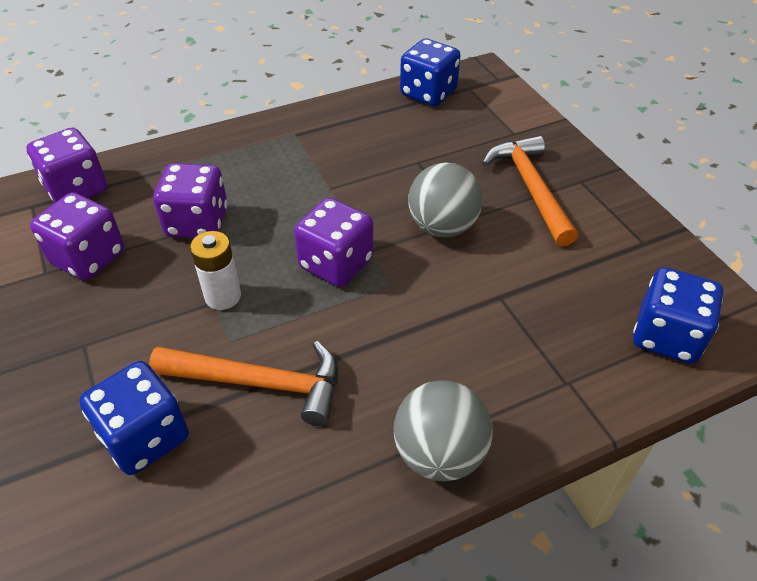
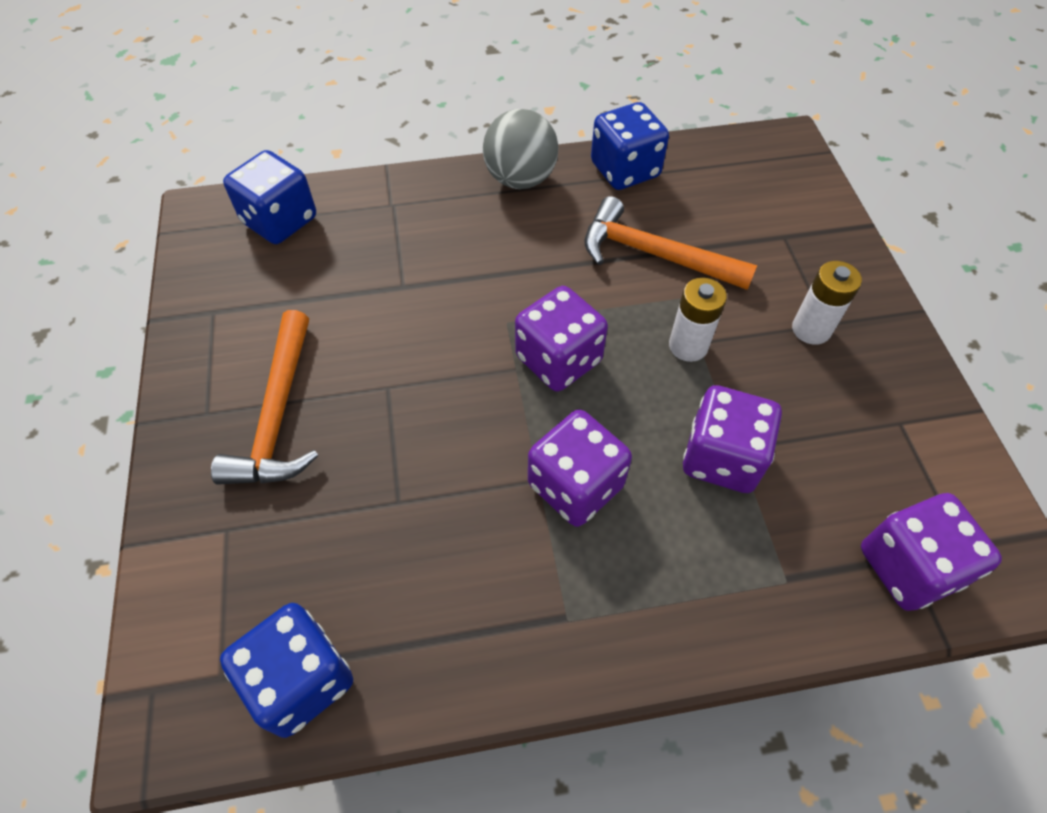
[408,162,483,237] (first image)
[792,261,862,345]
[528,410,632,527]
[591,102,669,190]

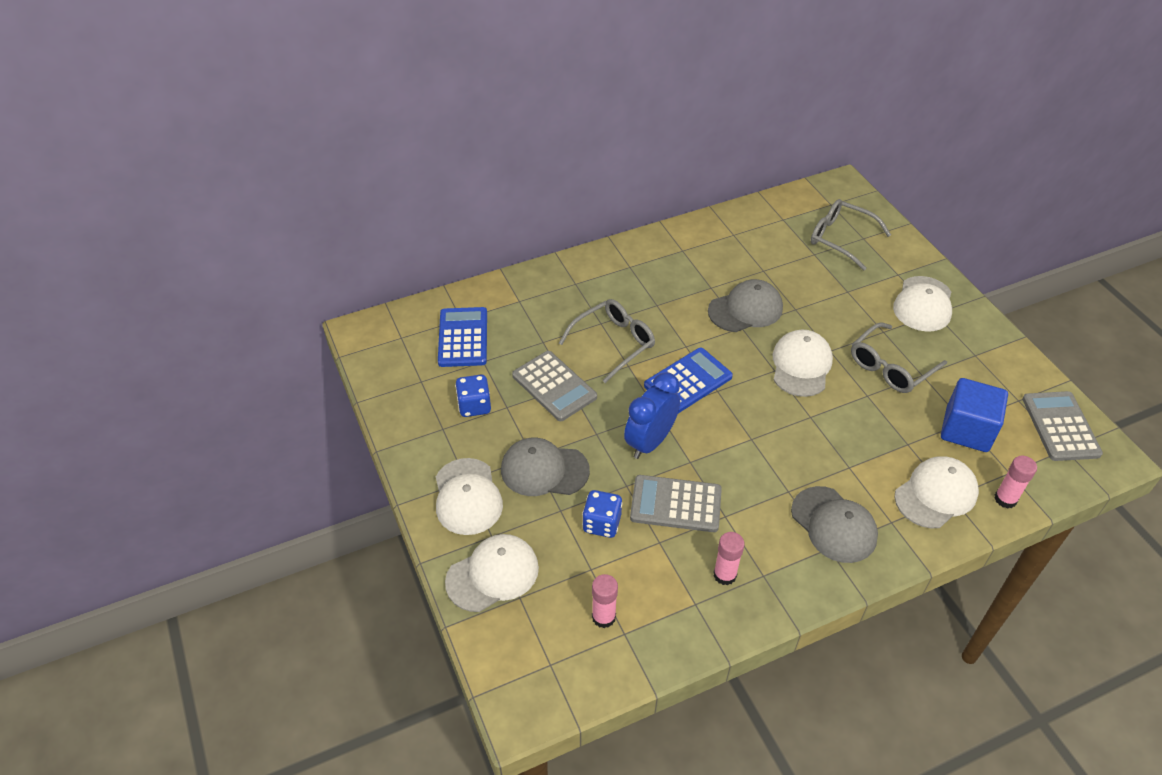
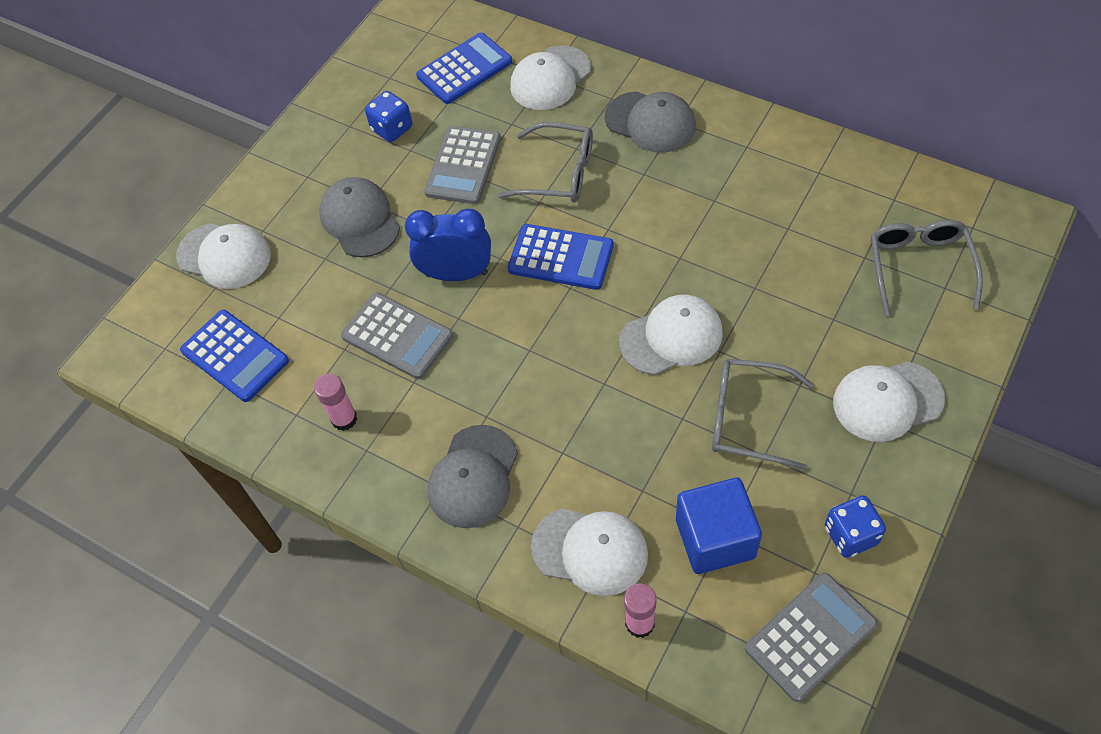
[510,45,591,110]
[825,495,886,558]
[605,91,696,153]
[180,310,289,402]
[341,292,453,379]

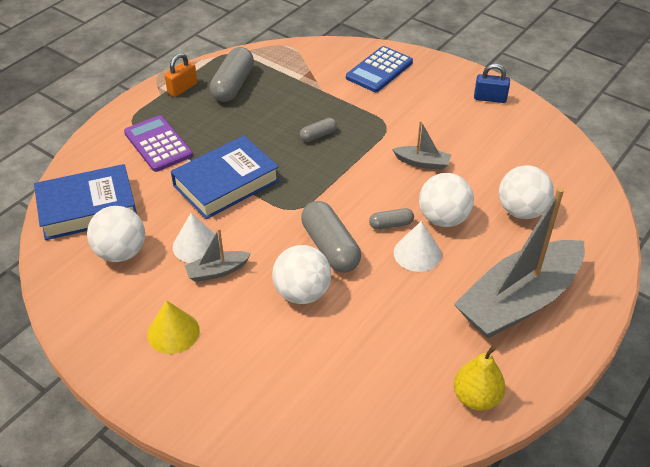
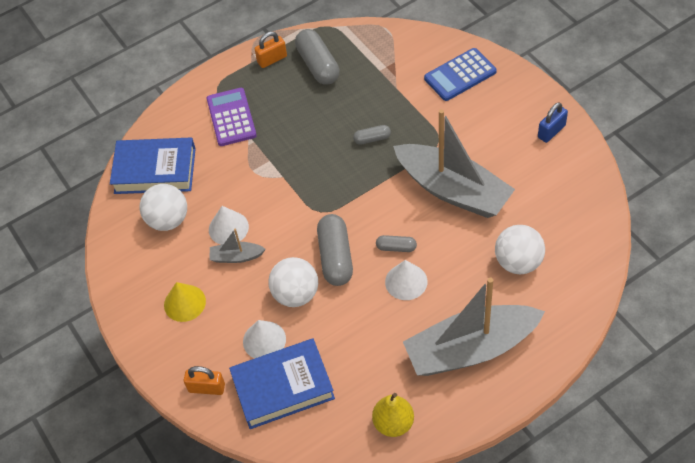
[419,173,474,227] (first image)
[184,366,225,395]
[243,320,286,358]
[229,339,335,429]
[295,29,339,85]
[538,103,568,143]
[393,109,515,218]

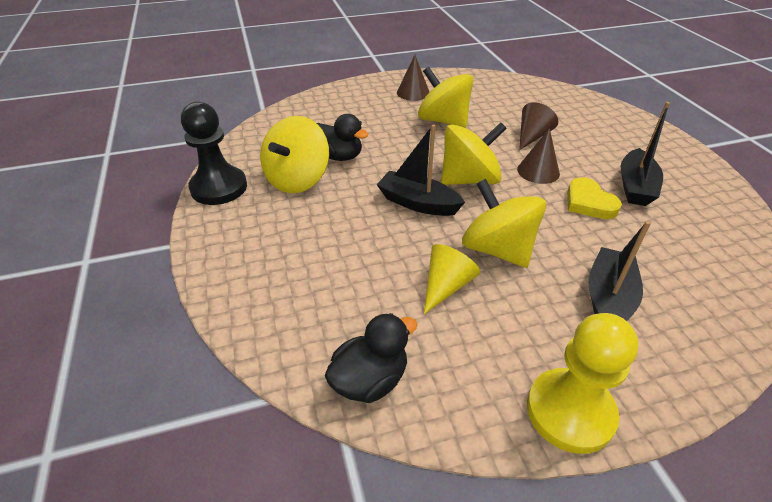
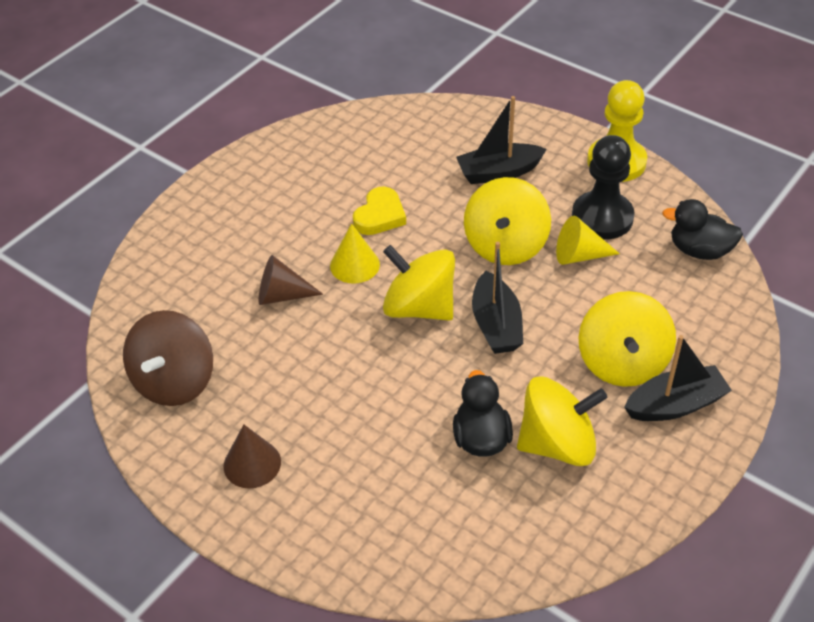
[123,310,213,406]
[572,135,635,239]
[578,291,676,387]
[624,335,732,421]
[330,223,380,284]

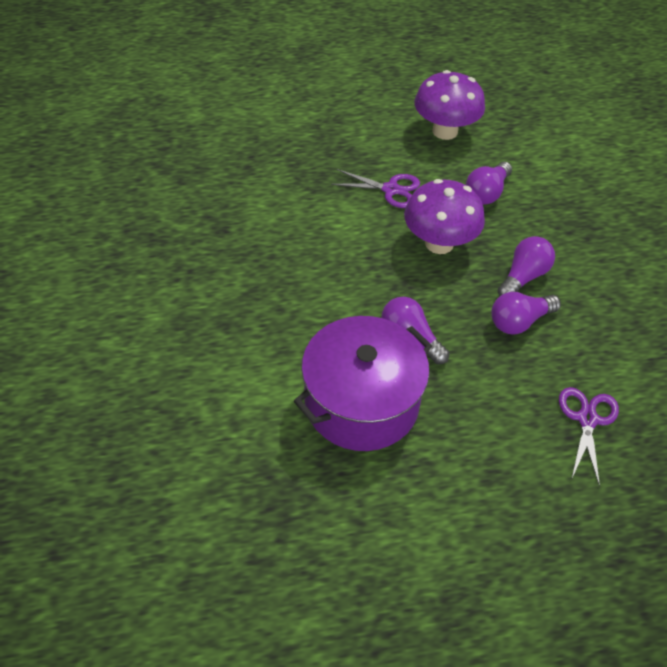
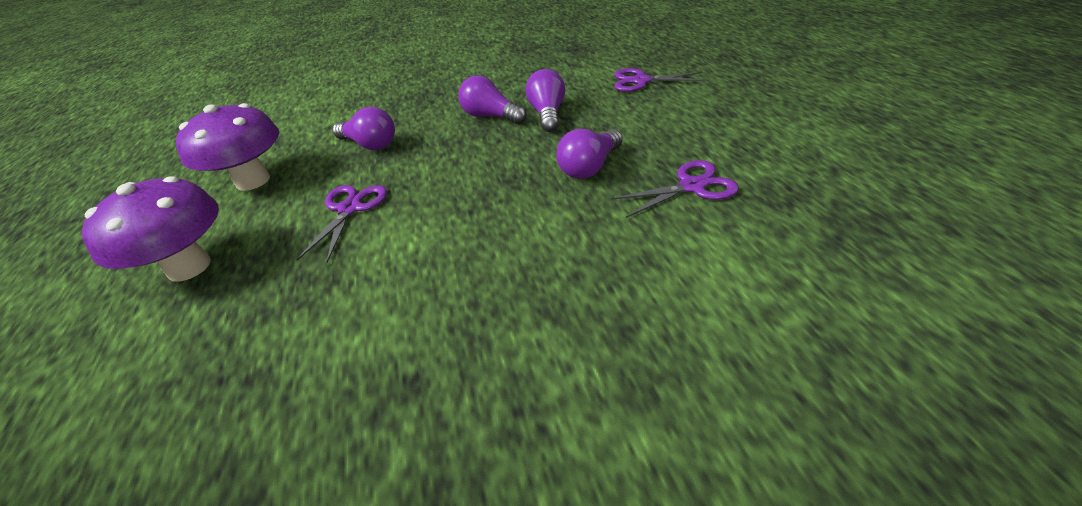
[82,176,219,282]
[611,160,739,218]
[526,69,565,132]

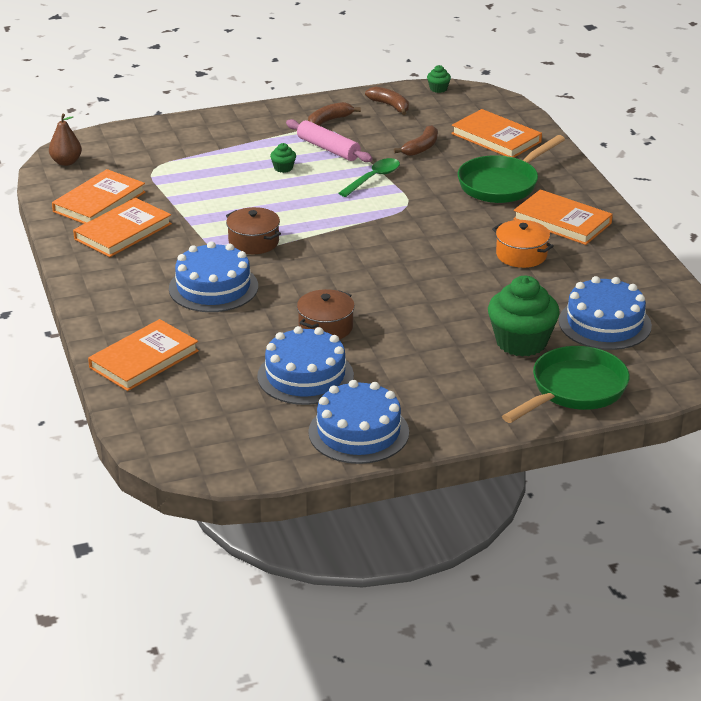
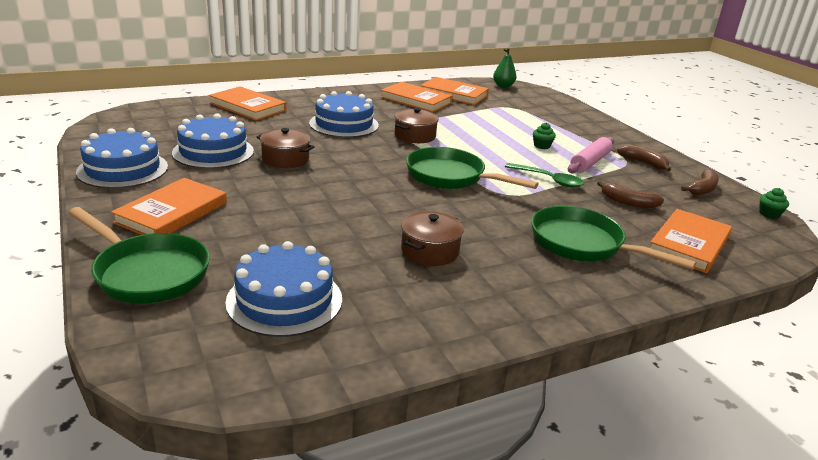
[488,276,560,357] (first image)
[406,147,539,189]
[111,178,227,235]
[493,48,517,88]
[401,211,464,266]

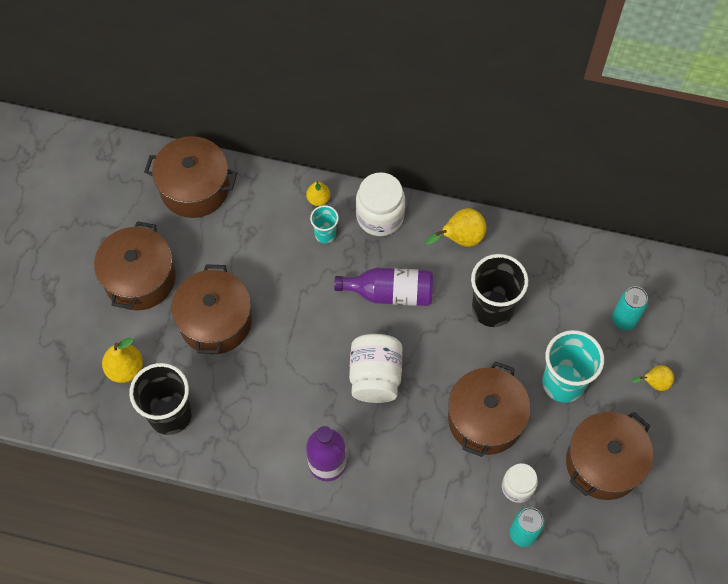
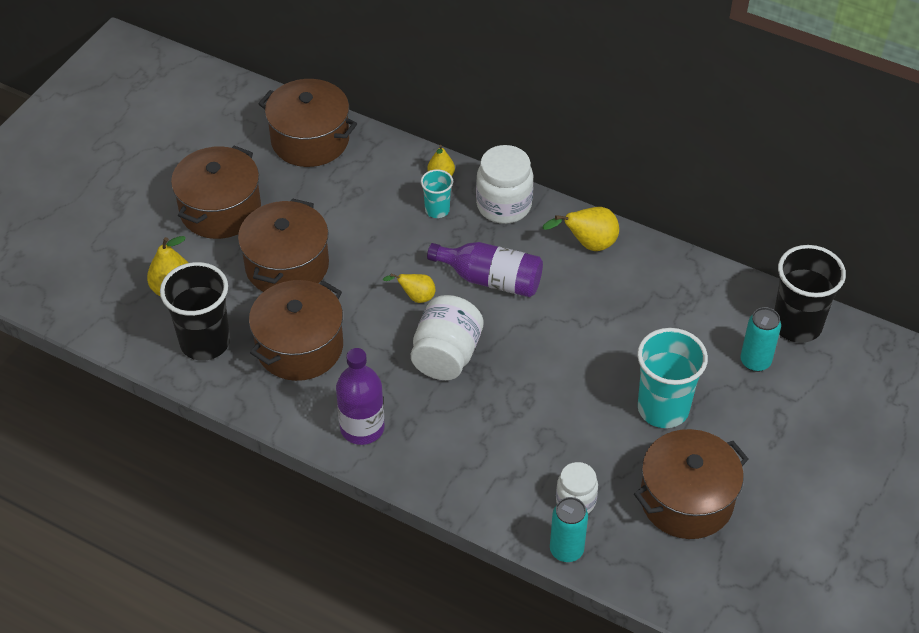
[249,280,343,381]
[774,245,846,343]
[383,274,435,303]

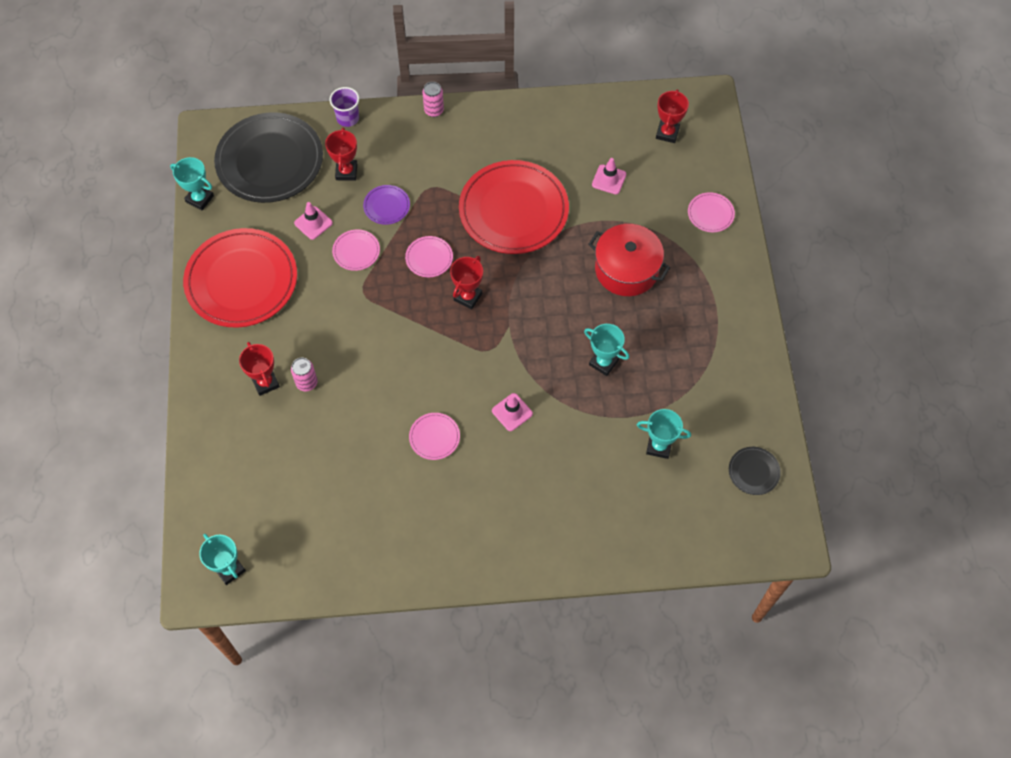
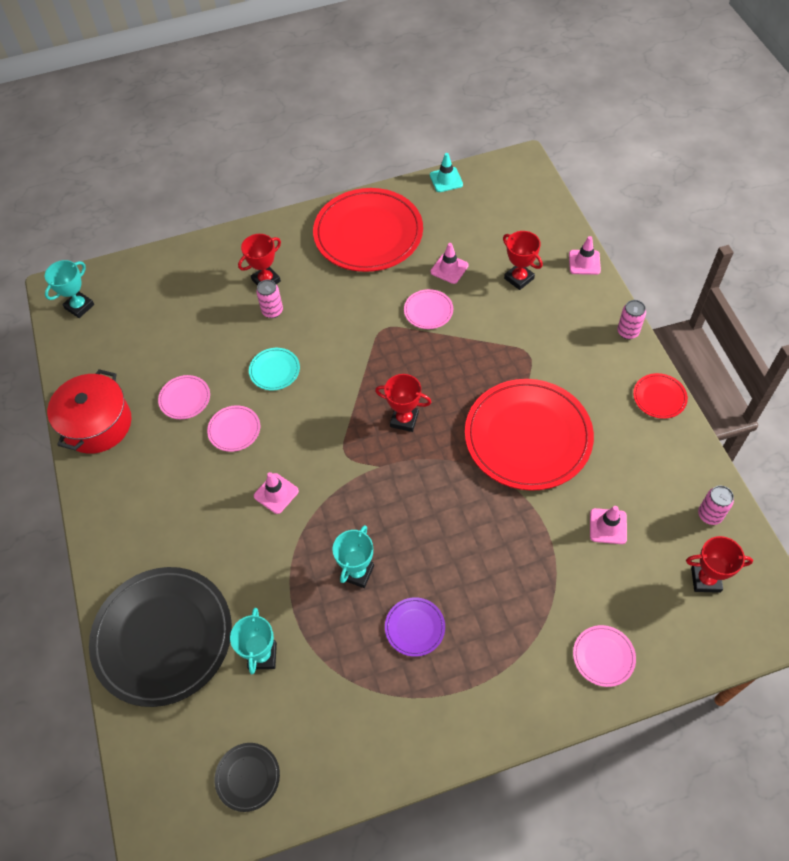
[249,348,300,390]
[633,373,688,419]
[698,485,734,525]
[89,567,232,707]
[385,597,445,657]
[158,375,210,419]
[47,369,132,454]
[430,153,463,192]
[569,236,601,275]
[503,231,543,290]

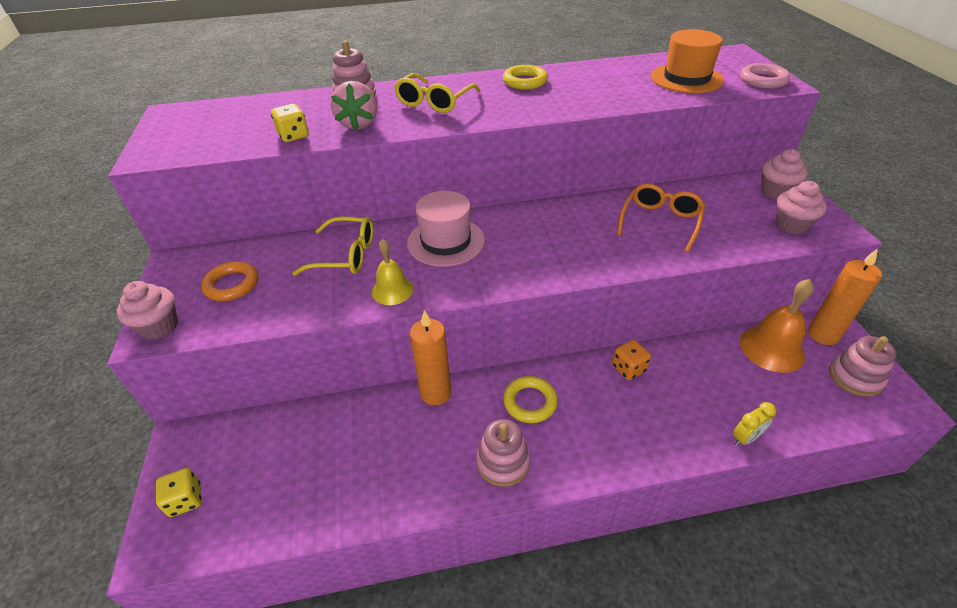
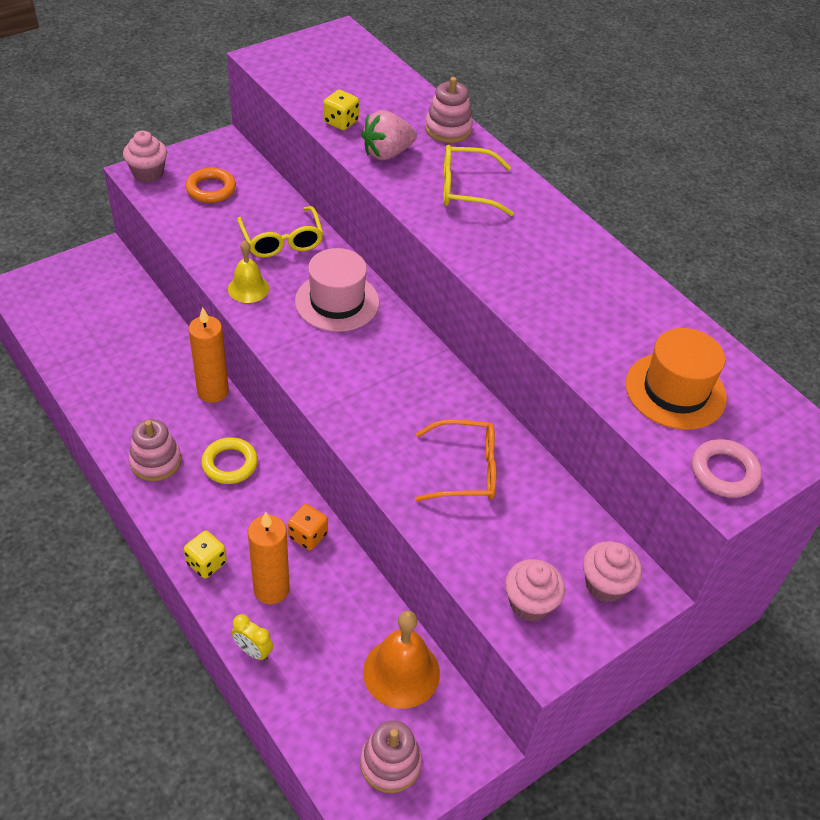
[503,65,548,90] (first image)
[184,531,227,578]
[248,512,290,604]

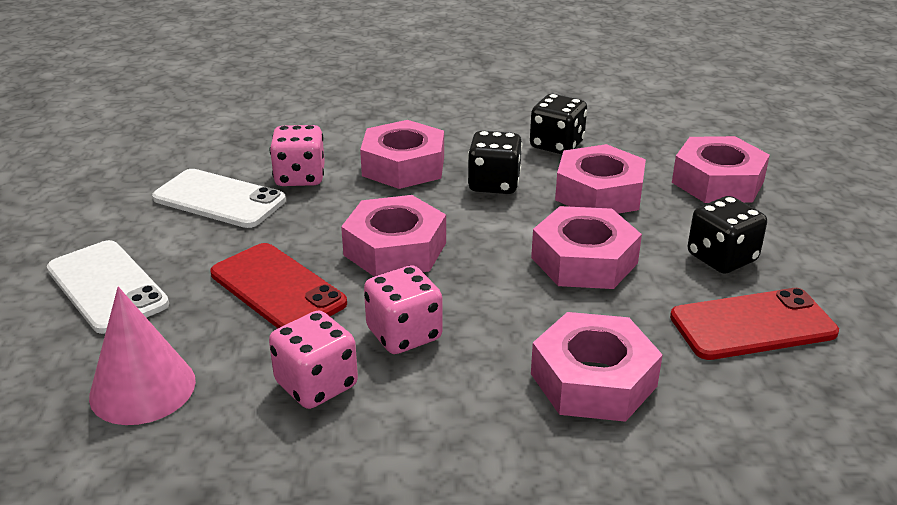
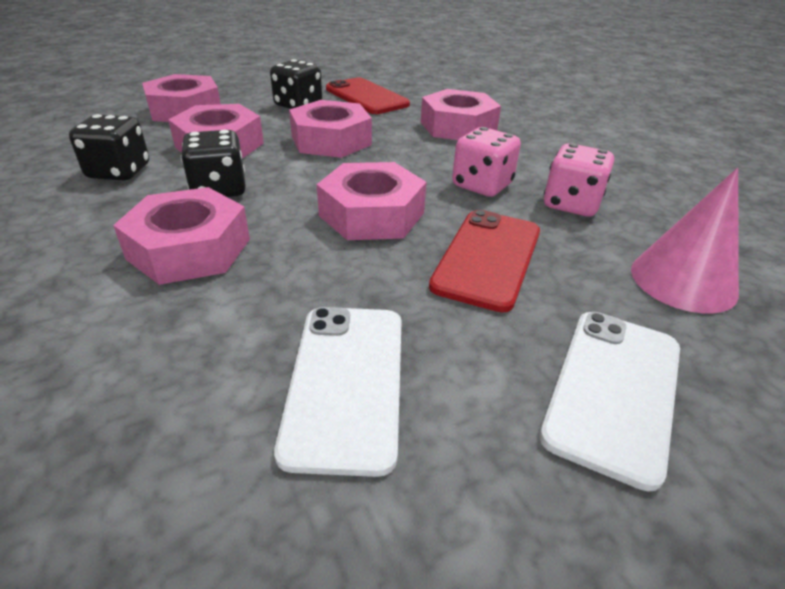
[270,125,325,186] (first image)

